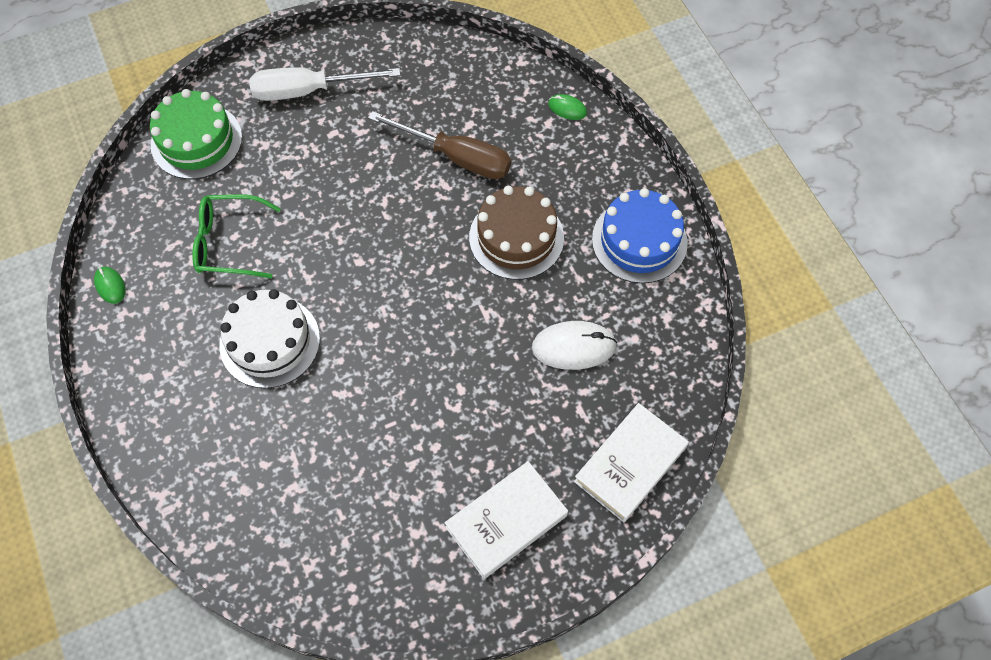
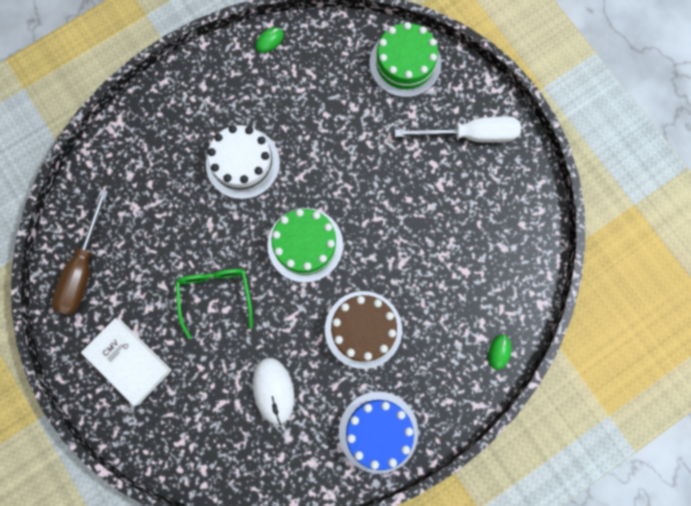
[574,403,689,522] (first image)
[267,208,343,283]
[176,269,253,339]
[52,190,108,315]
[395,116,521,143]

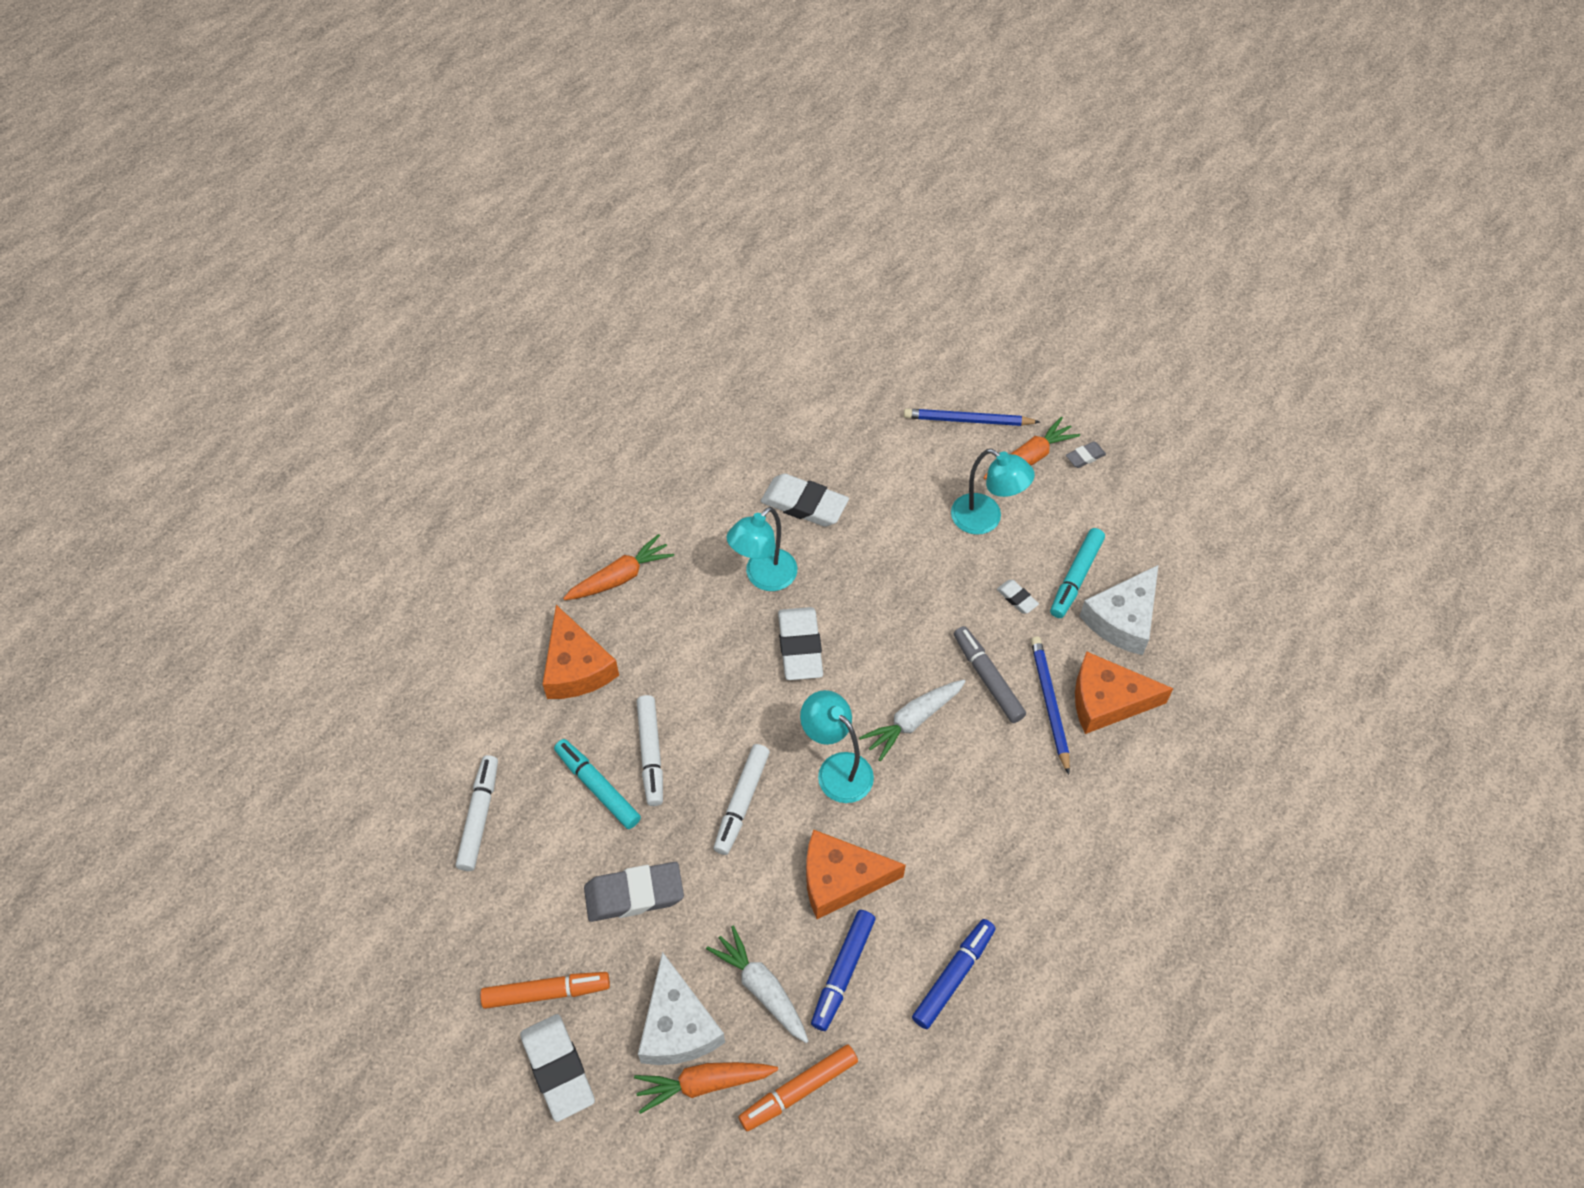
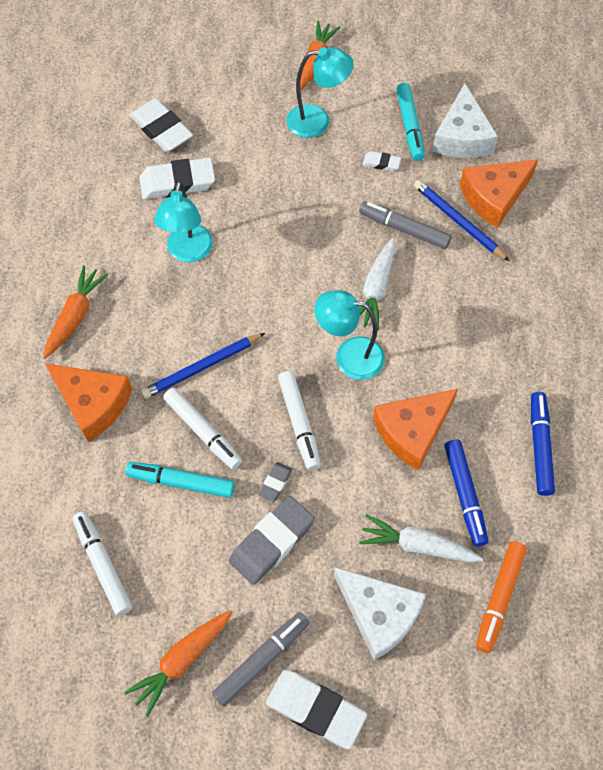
[124,610,232,717]
[129,98,193,152]
[141,333,265,399]
[258,462,292,502]
[212,612,310,707]

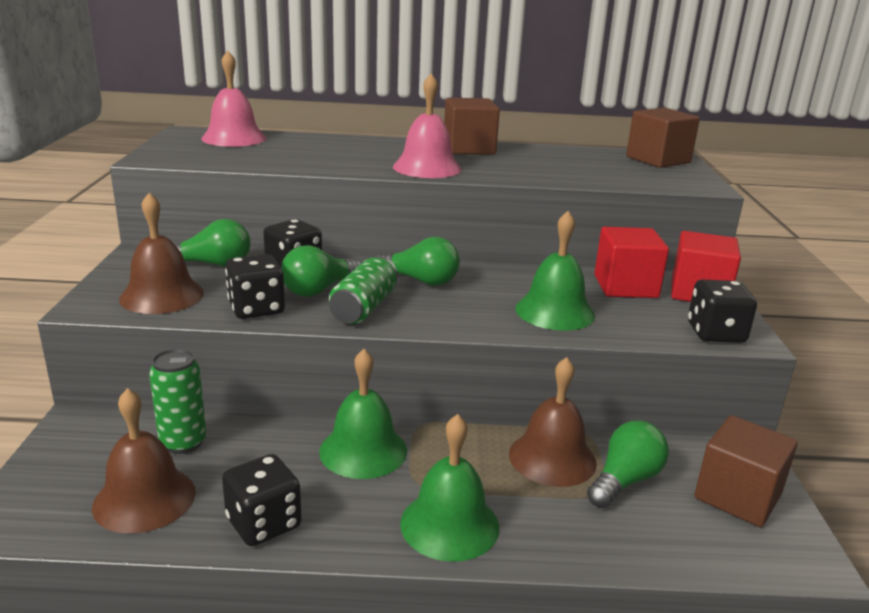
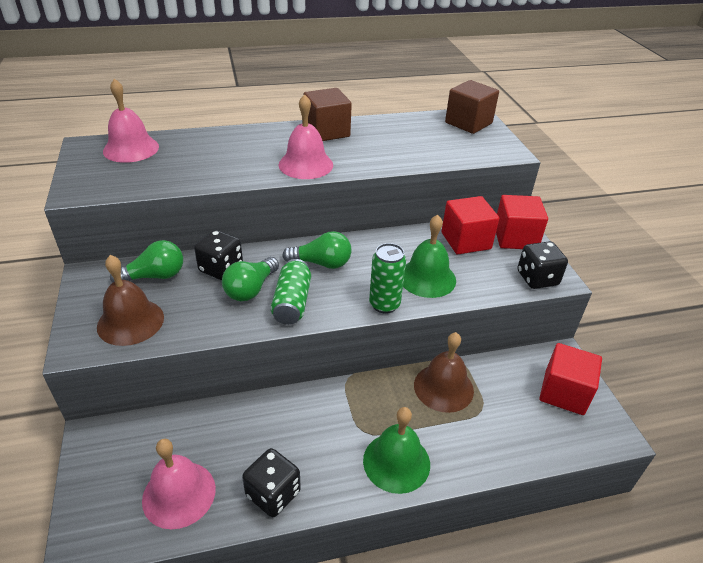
[225,254,285,319] (first image)
[319,349,407,479] (first image)
[587,421,669,508] (first image)
[369,243,406,314]
[142,439,216,529]
[539,343,602,415]

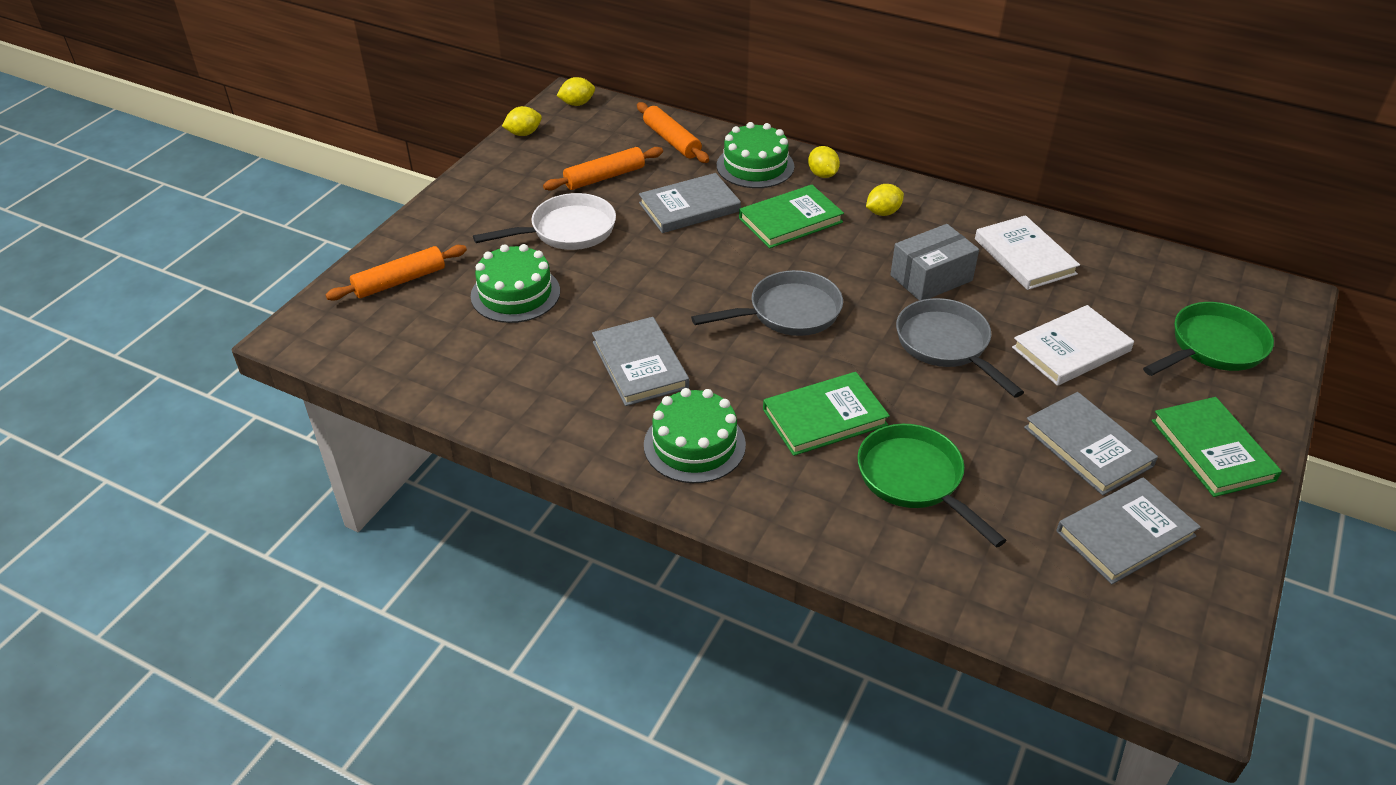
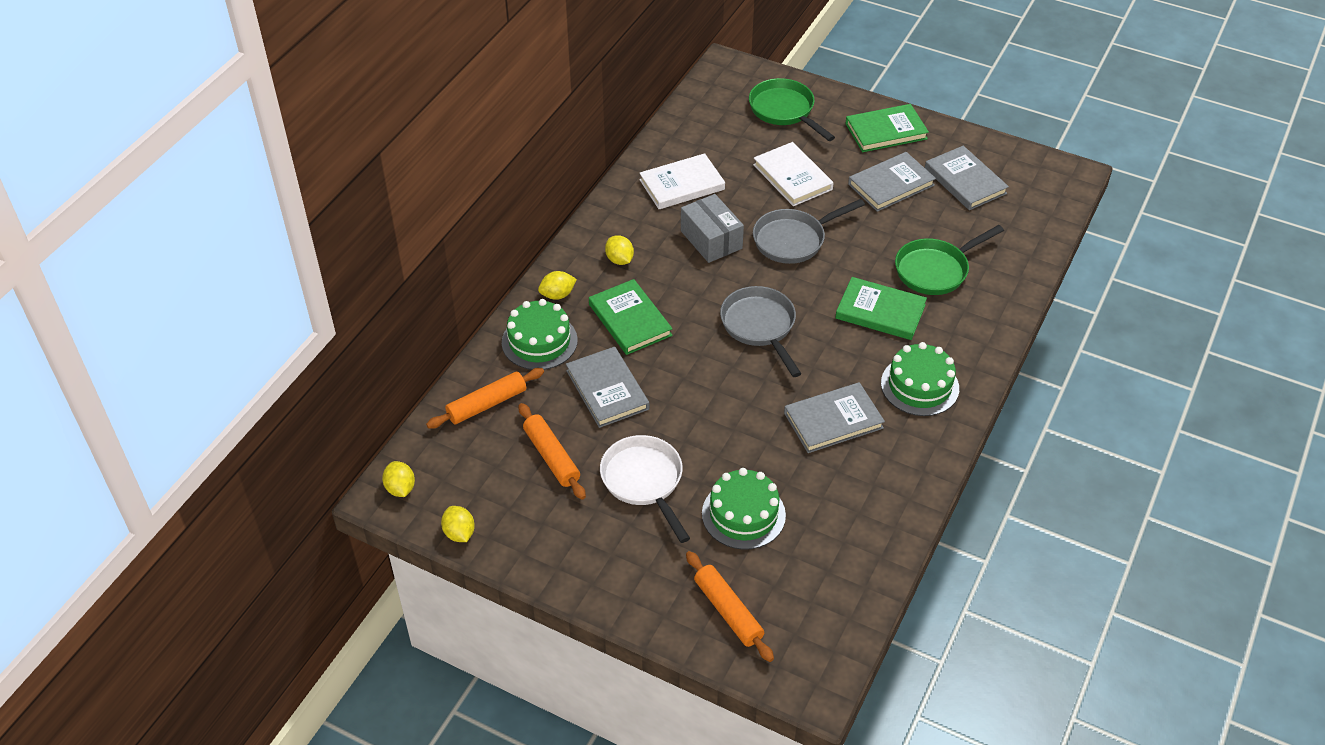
[835,277,927,340]

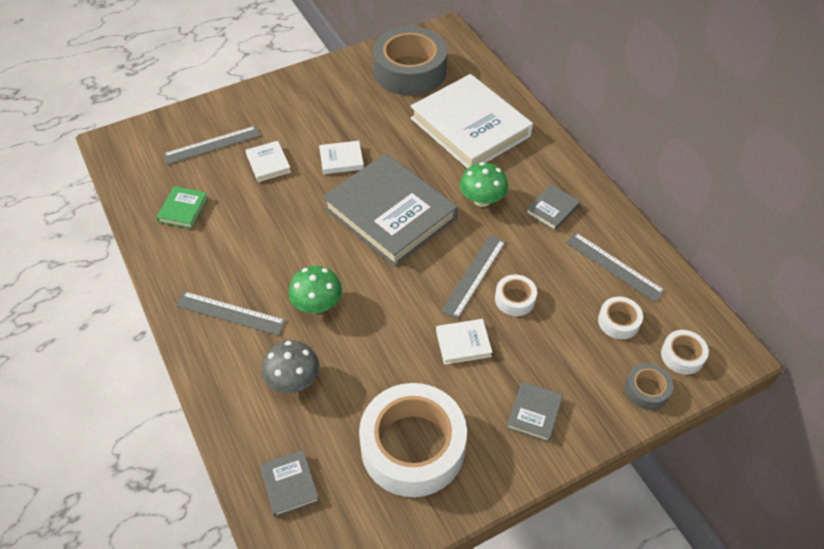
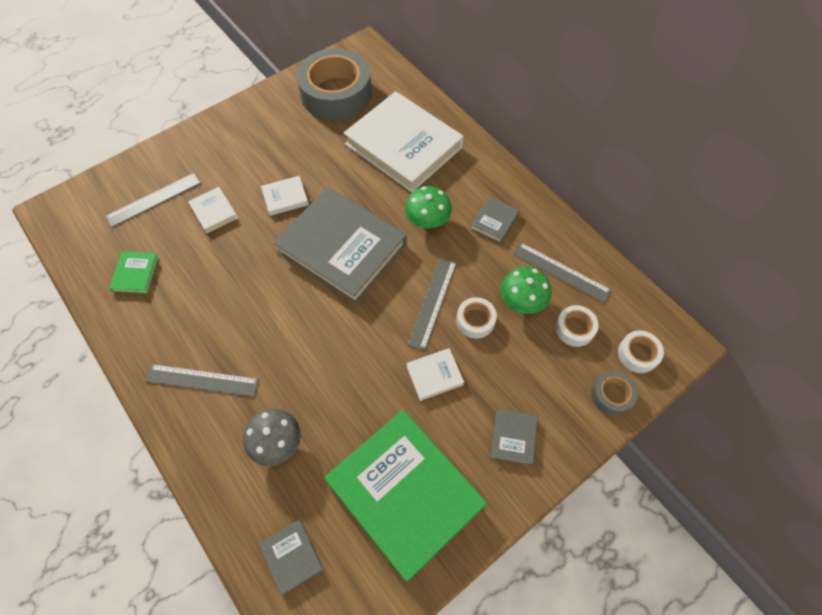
[501,266,551,314]
[325,410,487,582]

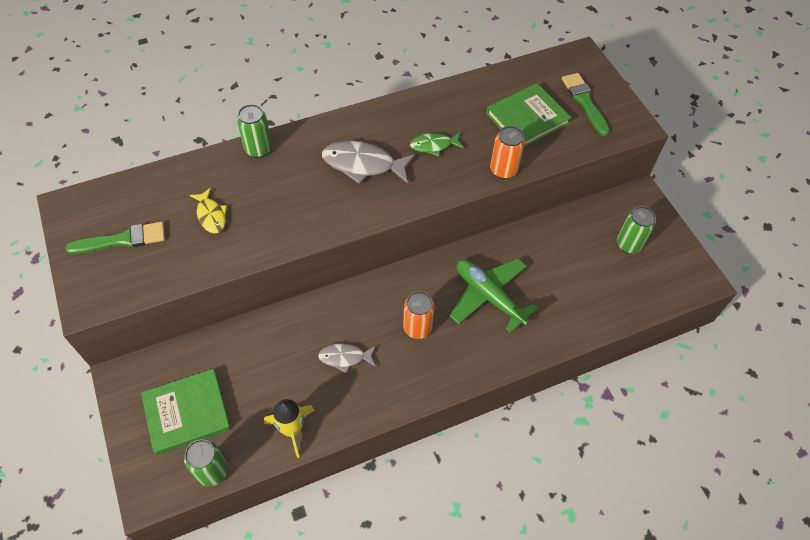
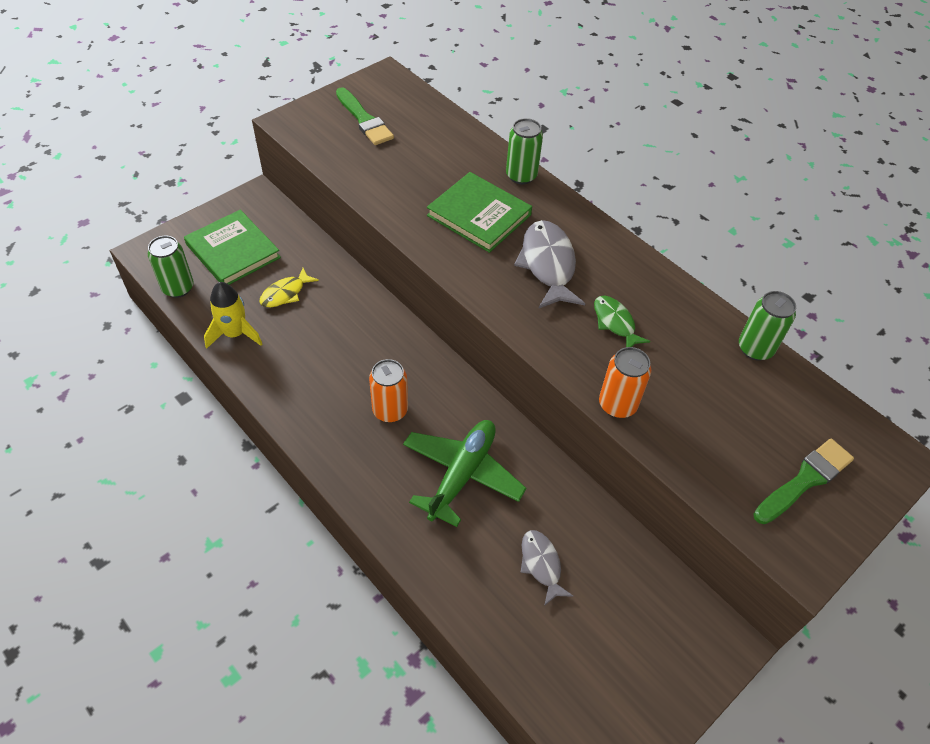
[259,268,319,307]
[520,530,573,606]
[427,172,532,253]
[739,291,796,361]

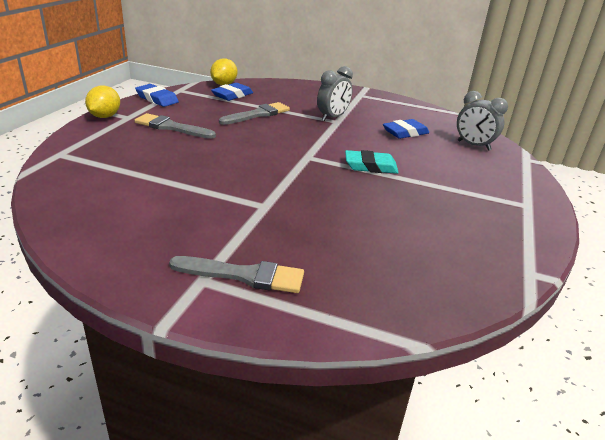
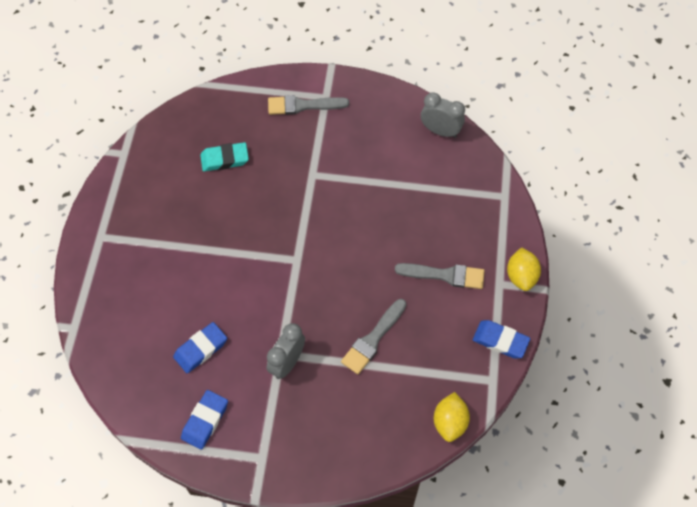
[181,390,228,450]
[200,142,249,172]
[421,92,465,138]

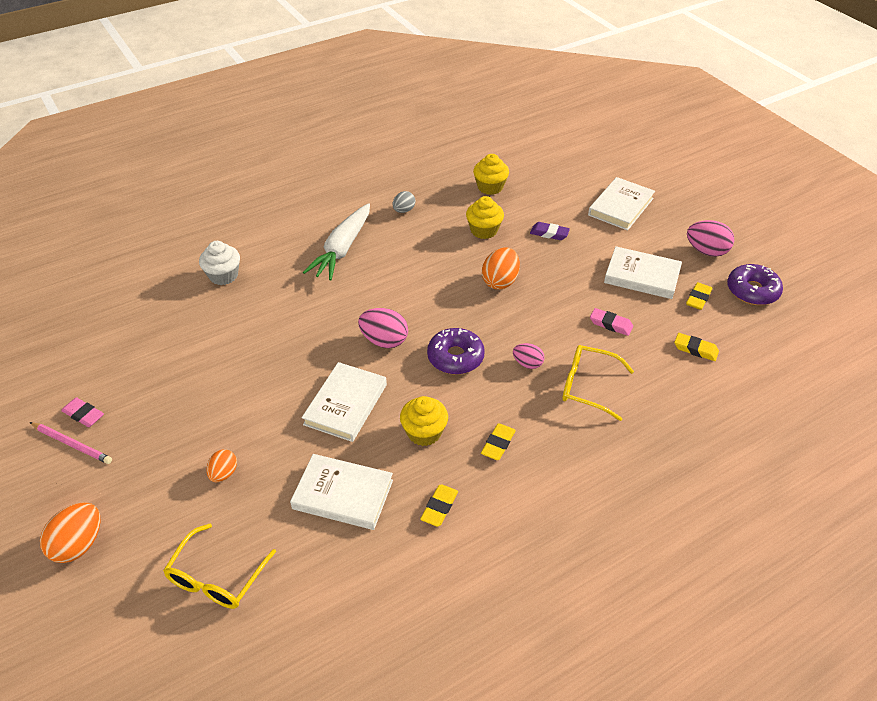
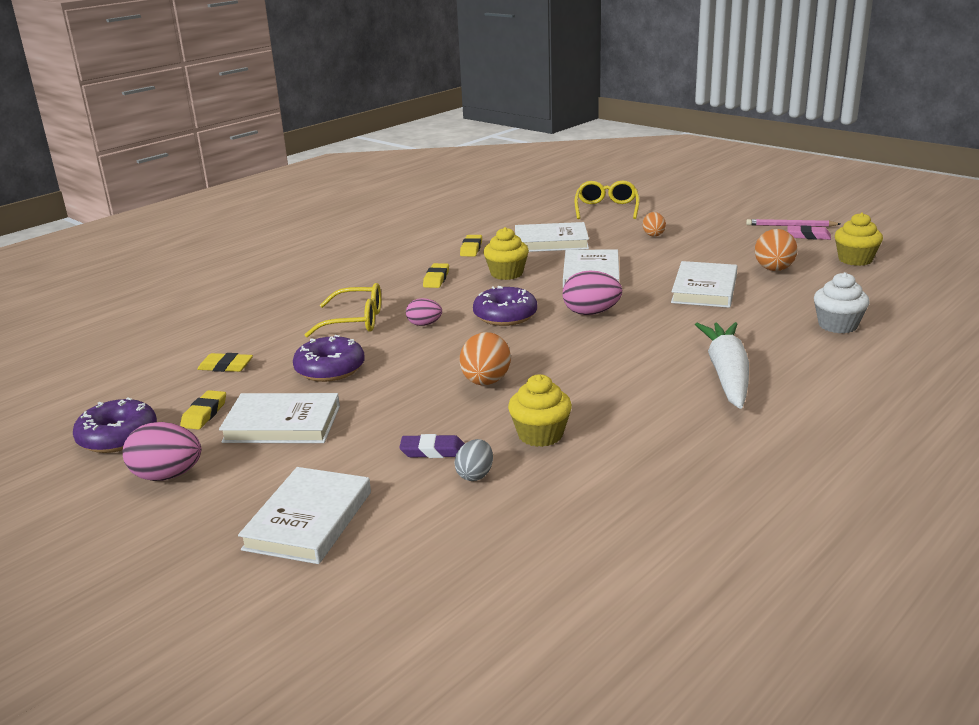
[671,261,737,308]
[755,229,798,271]
[454,439,493,481]
[835,213,883,266]
[293,335,365,382]

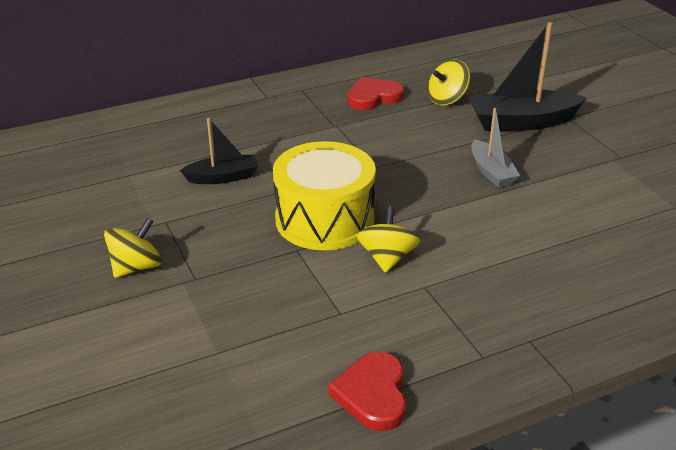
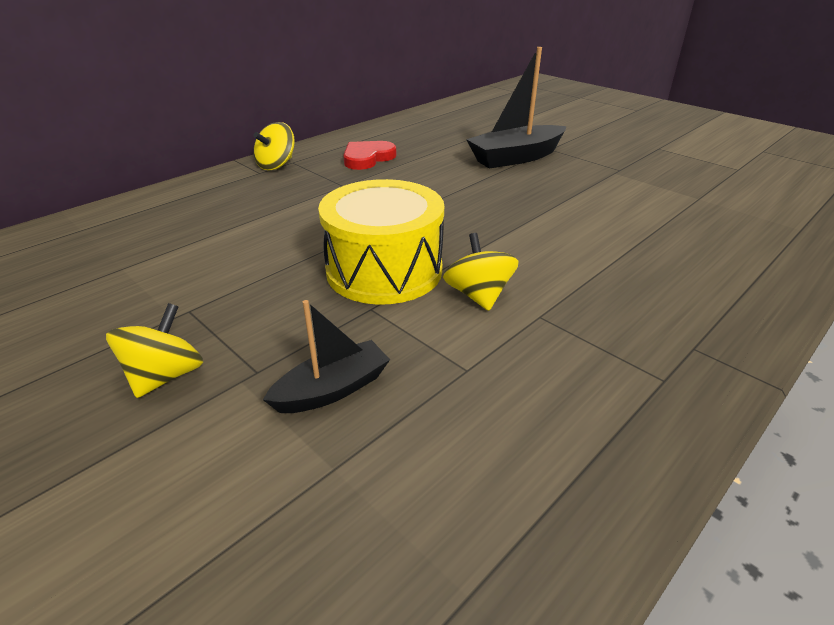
[328,352,406,431] (first image)
[471,108,520,188] (first image)
[263,300,390,413]
[253,122,295,170]

